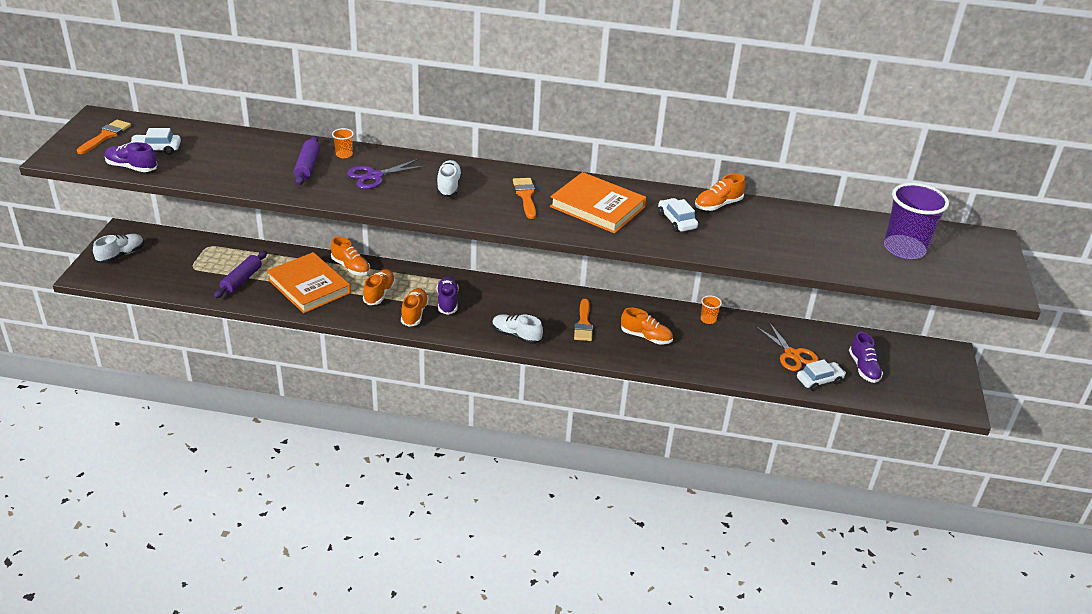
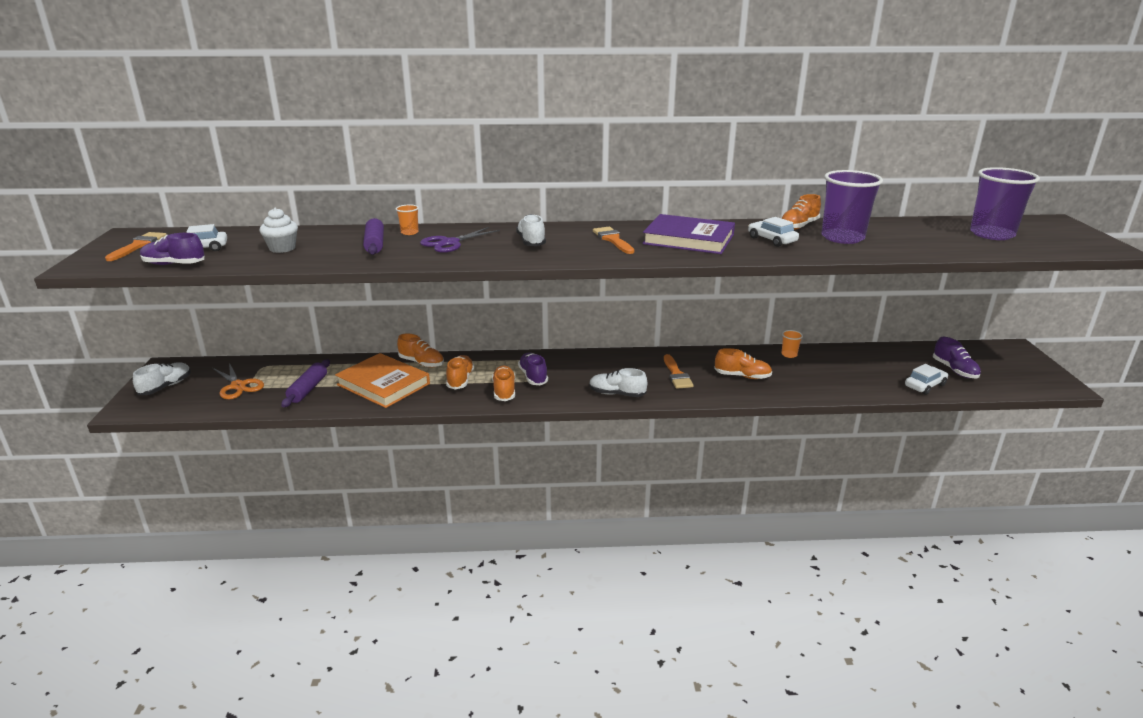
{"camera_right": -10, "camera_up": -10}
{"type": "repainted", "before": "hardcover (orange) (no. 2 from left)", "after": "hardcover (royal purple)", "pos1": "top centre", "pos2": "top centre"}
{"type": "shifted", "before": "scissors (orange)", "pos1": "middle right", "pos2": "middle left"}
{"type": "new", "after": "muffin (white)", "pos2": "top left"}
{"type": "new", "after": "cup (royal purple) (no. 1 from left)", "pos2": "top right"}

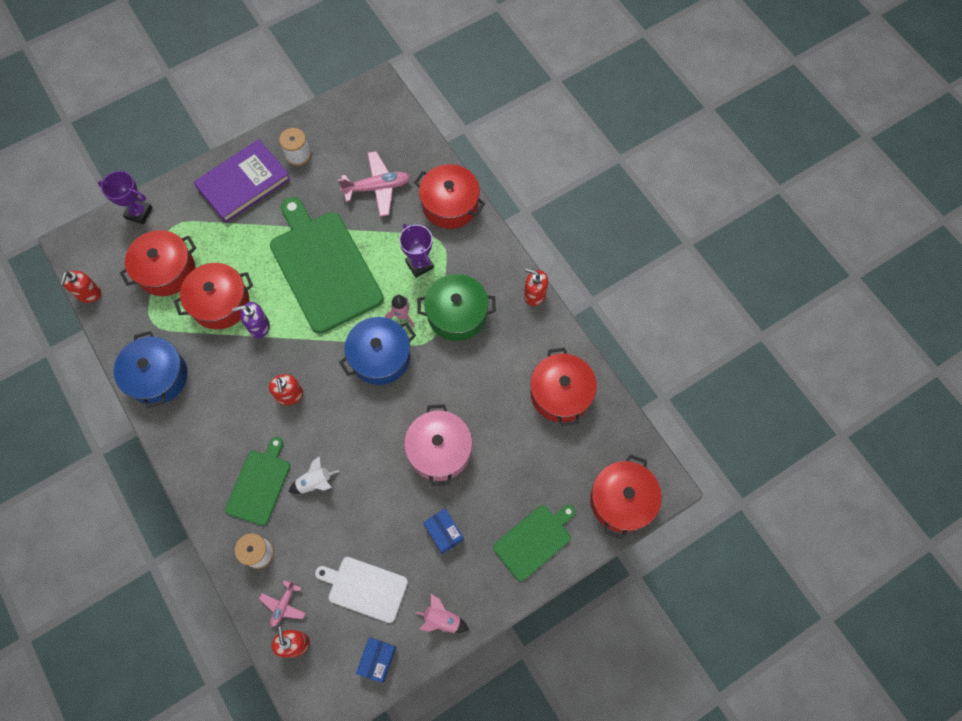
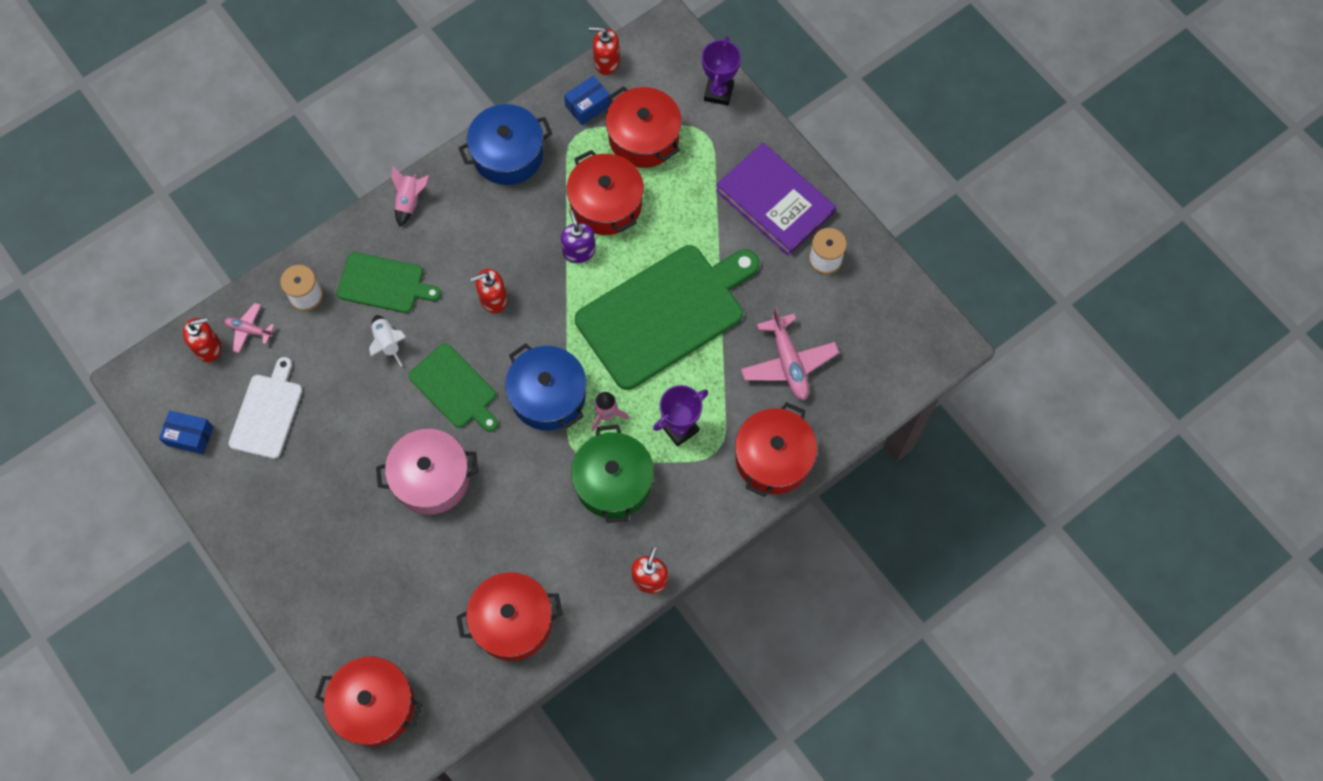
{"camera_right": 85, "camera_up": 0}
{"type": "shifted", "before": "rocket (pink) (no. 2 from left in the first image)", "after": "rocket (pink) (no. 1 from left)", "pos1": "bottom centre", "pos2": "top left"}
{"type": "shifted", "before": "box (cobalt) (no. 2 from left)", "pos1": "bottom centre", "pos2": "top centre"}
{"type": "shifted", "before": "bread board (emerald) (no. 3 from left in the first image)", "after": "bread board (emerald) (no. 2 from left)", "pos1": "bottom centre", "pos2": "centre"}

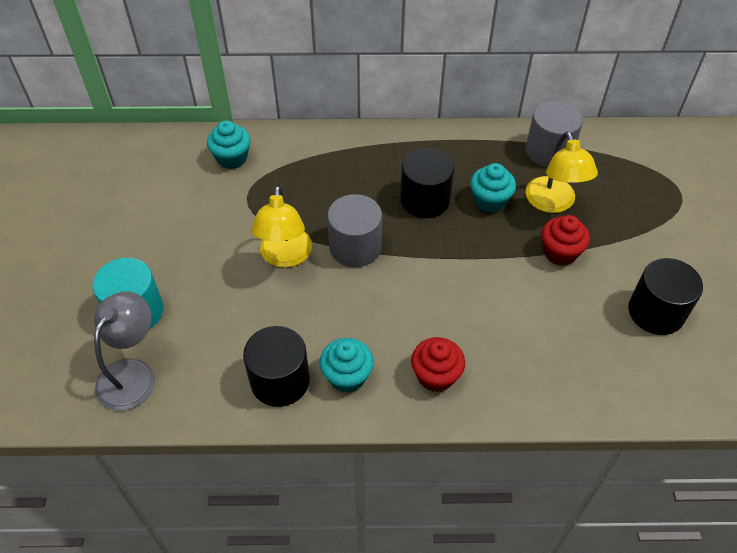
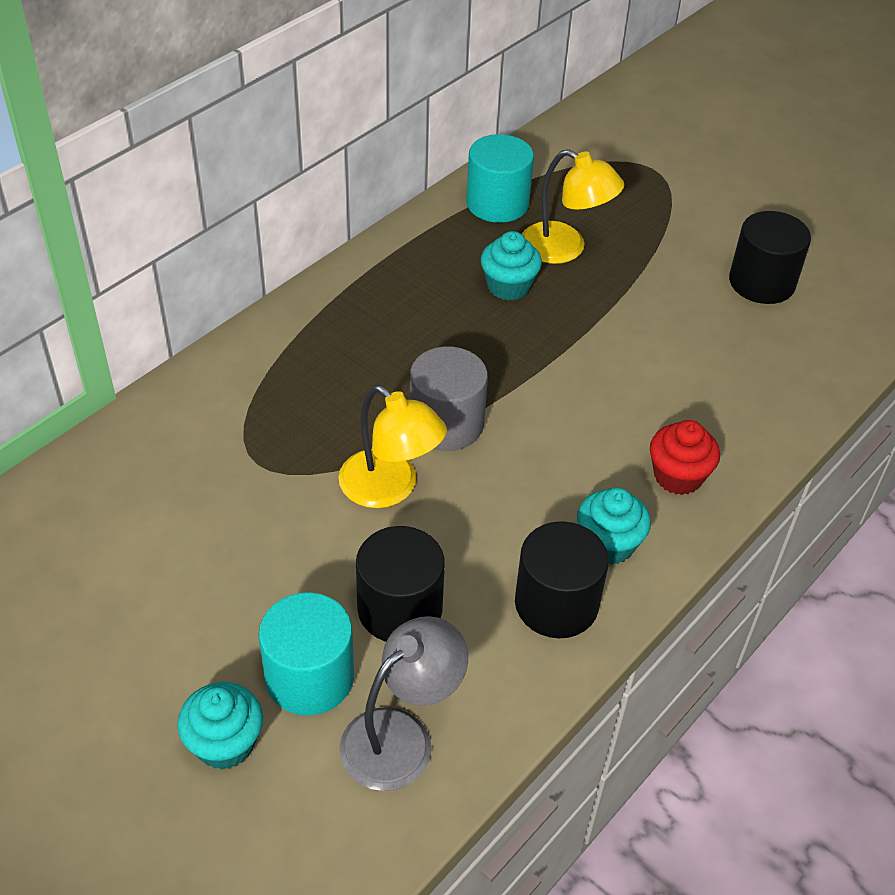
{"camera_right": -50, "camera_up": -5}
{"type": "rotated", "before": "desk lamp (grey)", "pos1": "middle left", "pos2": "bottom centre", "turn": 75}
{"type": "shifted", "before": "muffin (aqua) (no. 1 from left)", "pos1": "top left", "pos2": "bottom left"}
{"type": "shifted", "before": "cylinder shape (ebony) (no. 2 from left in the first image)", "after": "cylinder shape (ebony) (no. 1 from left)", "pos1": "top centre", "pos2": "centre"}
{"type": "repainted", "before": "cylinder shape (grey) (no. 2 from left)", "after": "cylinder shape (aqua) (no. 2 from left)", "pos1": "top right", "pos2": "top centre"}
{"type": "gone", "before": "muffin (red) (no. 2 from left)", "pos1": "middle right"}

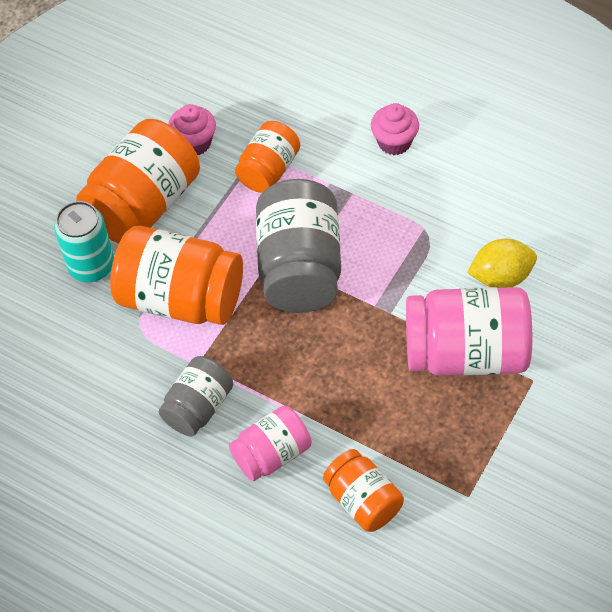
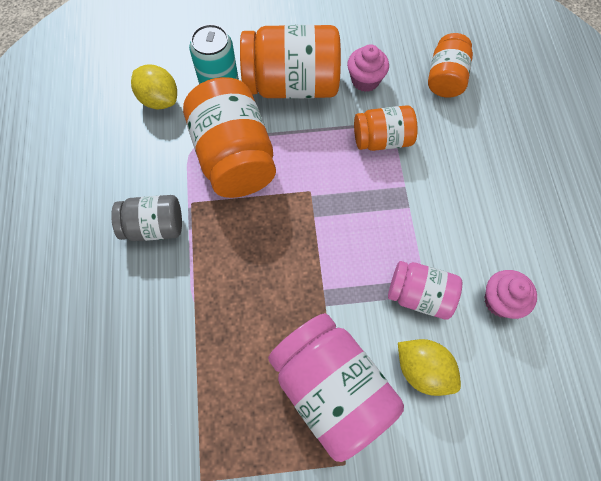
{"camera_right": 50, "camera_up": 10}
{"type": "shifted", "before": "preserve jar (pink) (no. 1 from left in the first image)", "after": "preserve jar (pink) (no. 2 from left)", "pos1": "bottom centre", "pos2": "middle right"}
{"type": "gone", "before": "preserve jar (grey) (no. 2 from left)", "pos1": "centre"}
{"type": "shifted", "before": "preserve jar (orange) (no. 4 from left)", "pos1": "bottom centre", "pos2": "top right"}
{"type": "shifted", "before": "muffin (pink) (no. 2 from left)", "pos1": "top centre", "pos2": "middle right"}
{"type": "new", "after": "citrus fruit (yellow) (no. 1 from left)", "pos2": "top left"}

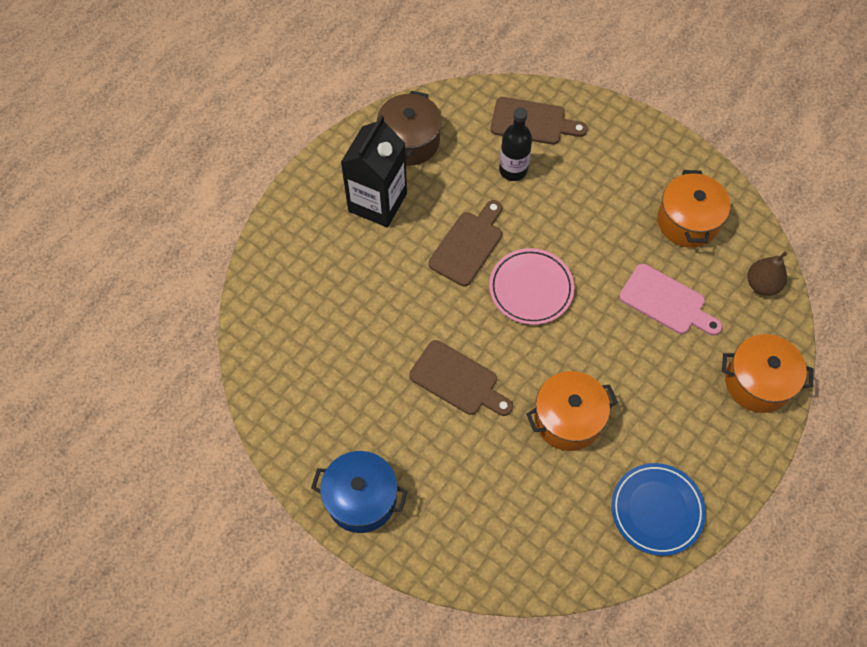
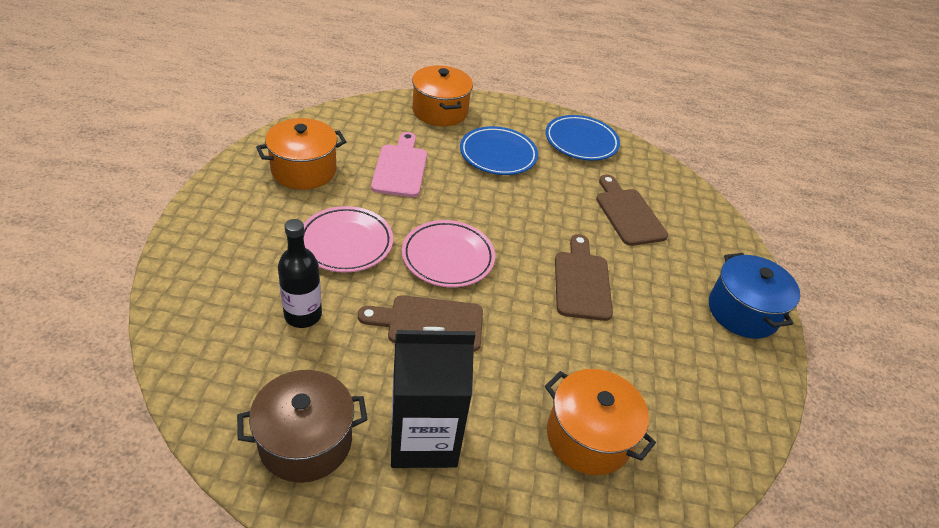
{"camera_right": -125, "camera_up": -20}
{"type": "shifted", "before": "bread board (brown) (no. 3 from left)", "pos1": "top centre", "pos2": "middle right"}
{"type": "shifted", "before": "pot (orange) (no. 1 from left in the first image)", "after": "pot (orange) (no. 3 from left)", "pos1": "centre", "pos2": "bottom centre"}
{"type": "gone", "before": "pear fruit (brown)", "pos1": "middle right"}
{"type": "new", "after": "plate (pink) (no. 1 from left)", "pos2": "centre"}
{"type": "new", "after": "plate (cobalt) (no. 1 from left)", "pos2": "top centre"}

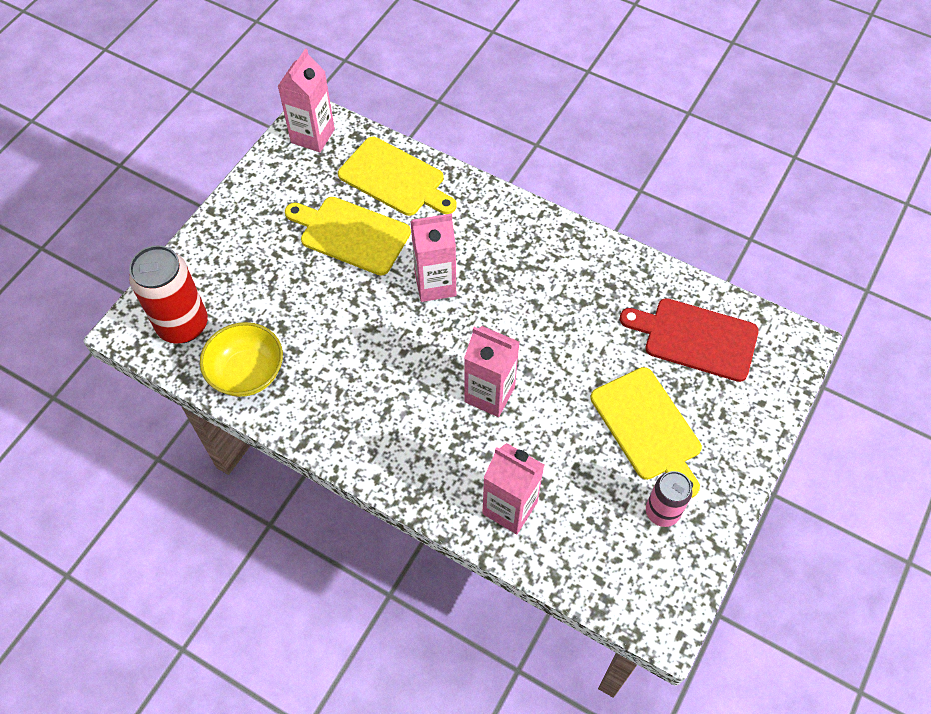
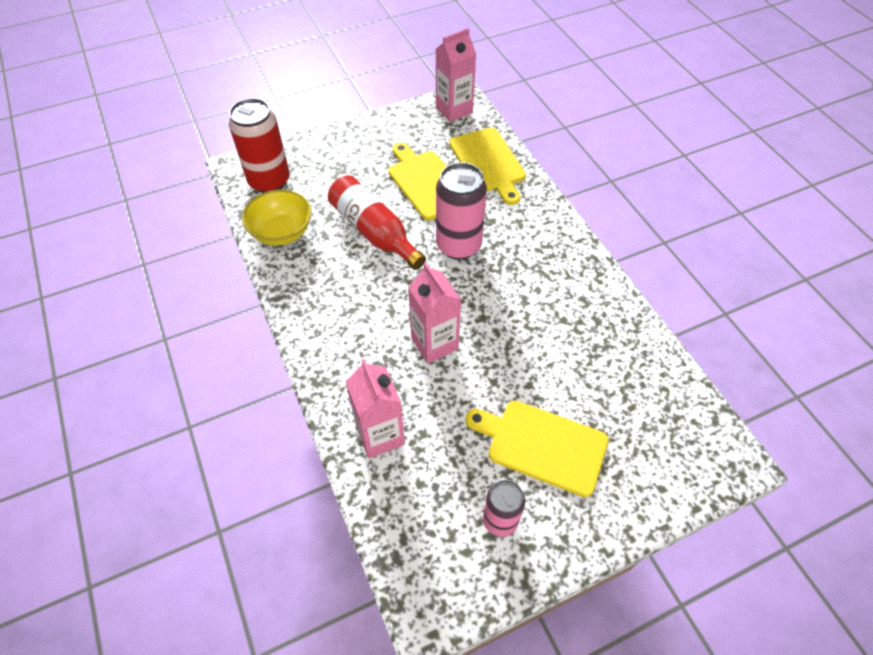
{"camera_right": 35, "camera_up": -5}
{"type": "swapped", "before": "juice carton (pink) (no. 2 from left)", "after": "can (pink) (no. 1 from left)", "pos1": "centre", "pos2": "top centre"}
{"type": "rotated", "before": "bread board (yellow) (no. 3 from left)", "pos1": "middle right", "pos2": "bottom centre", "turn": 105}
{"type": "gone", "before": "bread board (red)", "pos1": "middle right"}
{"type": "new", "after": "flask (red)", "pos2": "centre"}

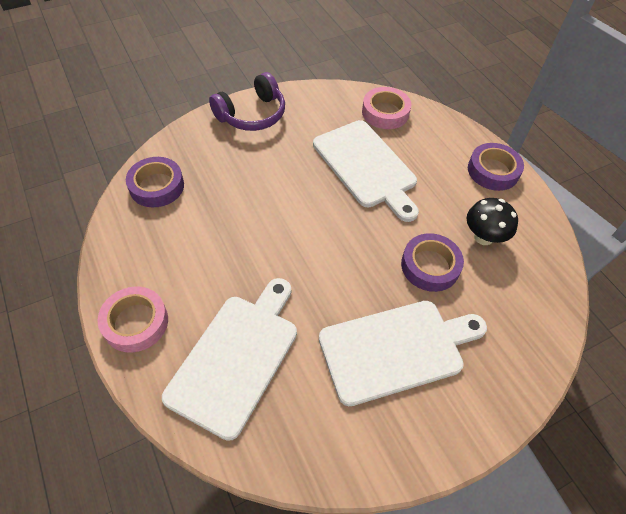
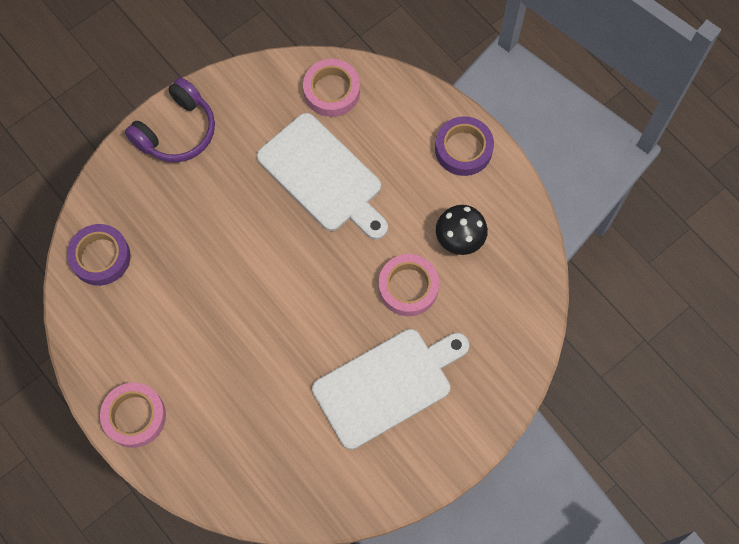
{"camera_right": -10, "camera_up": 15}
{"type": "gone", "before": "bread board (white) (no. 1 from left)", "pos1": "bottom centre"}
{"type": "repainted", "before": "sticky tape (royal purple) (no. 2 from left)", "after": "sticky tape (pink) (no. 3 from left)", "pos1": "middle right", "pos2": "centre"}

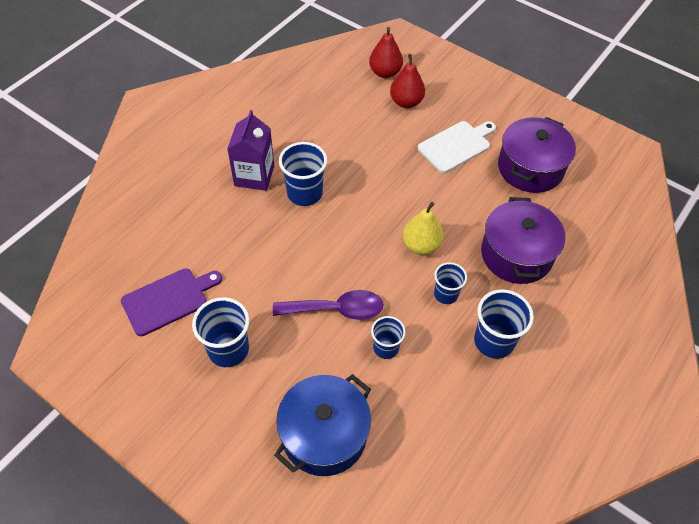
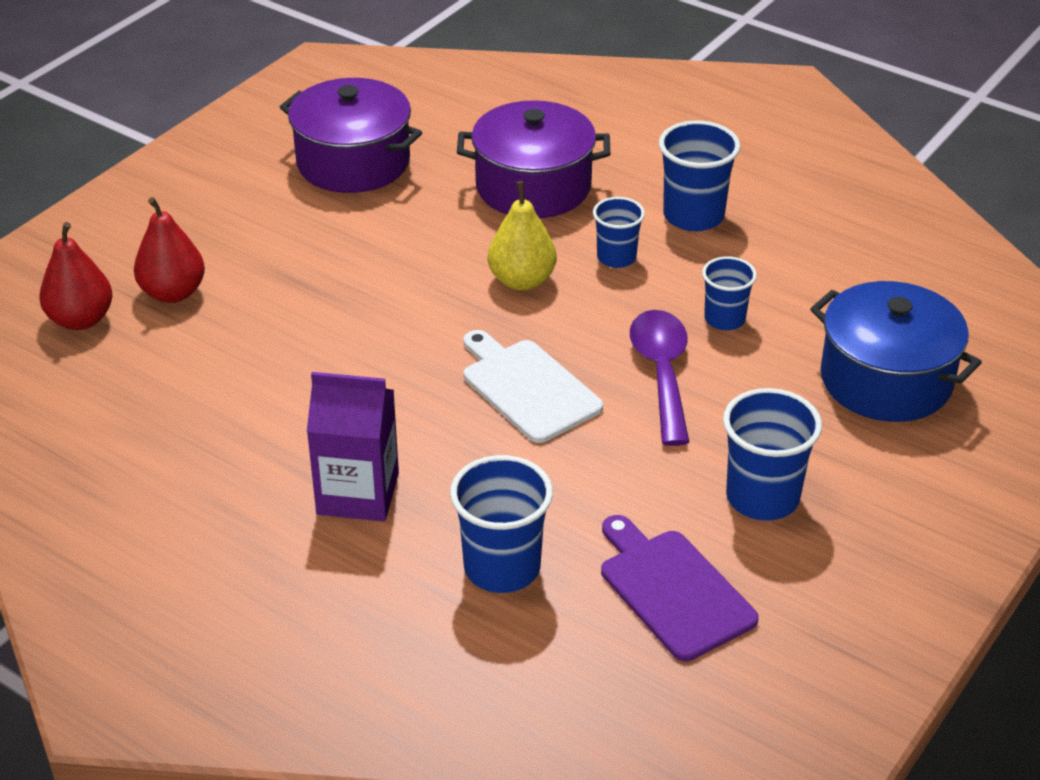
{"camera_right": -90, "camera_up": -15}
{"type": "shifted", "before": "cup (cobalt) (no. 2 from left in the first image)", "after": "cup (cobalt) (no. 1 from left)", "pos1": "top centre", "pos2": "bottom centre"}
{"type": "shifted", "before": "bread board (white)", "pos1": "top centre", "pos2": "centre"}

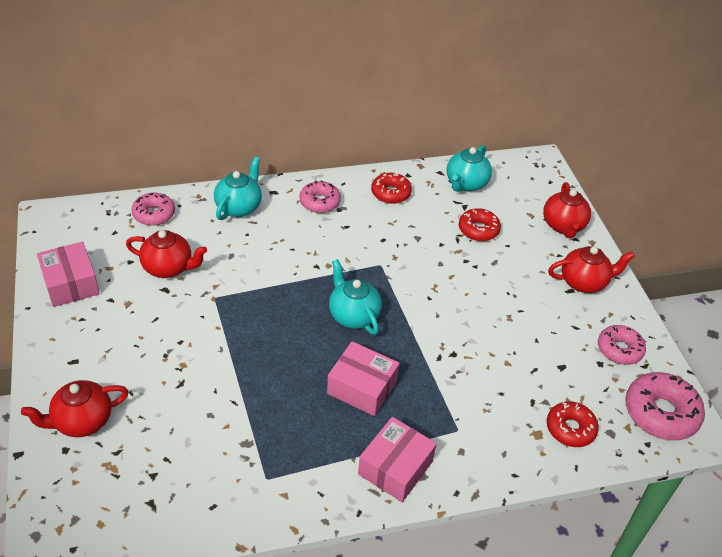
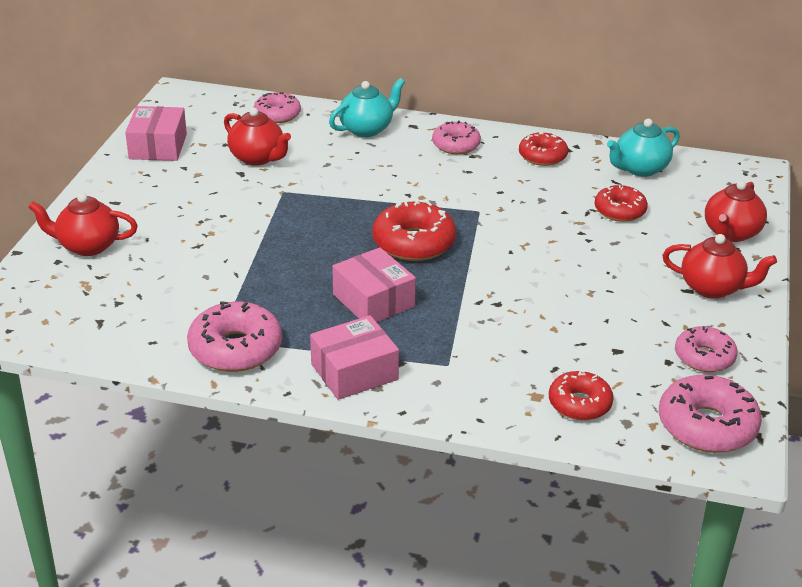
{"camera_right": 30, "camera_up": -10}
{"type": "swapped", "before": "teapot (aqua) (no. 2 from left)", "after": "doughnut (red) (no. 1 from left)", "pos1": "centre", "pos2": "centre"}
{"type": "new", "after": "doughnut (pink) (no. 1 from left)", "pos2": "middle left"}

